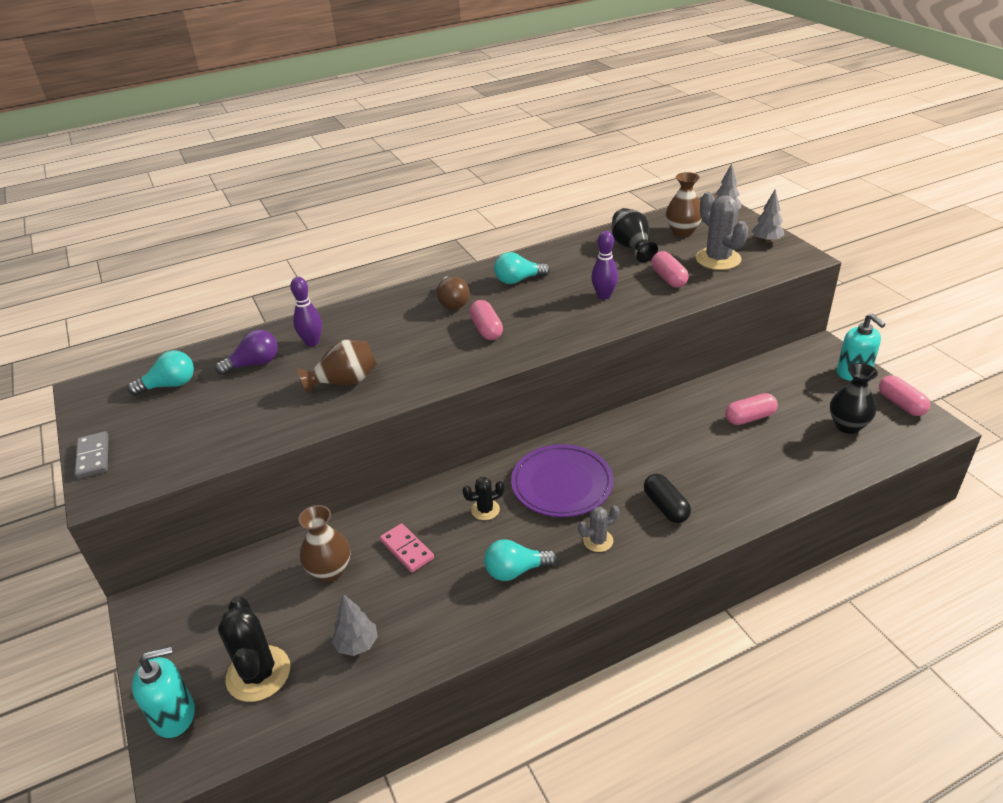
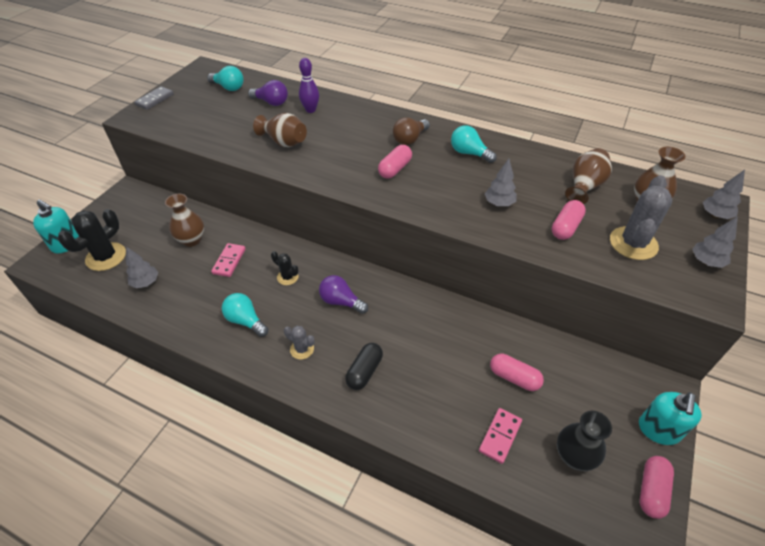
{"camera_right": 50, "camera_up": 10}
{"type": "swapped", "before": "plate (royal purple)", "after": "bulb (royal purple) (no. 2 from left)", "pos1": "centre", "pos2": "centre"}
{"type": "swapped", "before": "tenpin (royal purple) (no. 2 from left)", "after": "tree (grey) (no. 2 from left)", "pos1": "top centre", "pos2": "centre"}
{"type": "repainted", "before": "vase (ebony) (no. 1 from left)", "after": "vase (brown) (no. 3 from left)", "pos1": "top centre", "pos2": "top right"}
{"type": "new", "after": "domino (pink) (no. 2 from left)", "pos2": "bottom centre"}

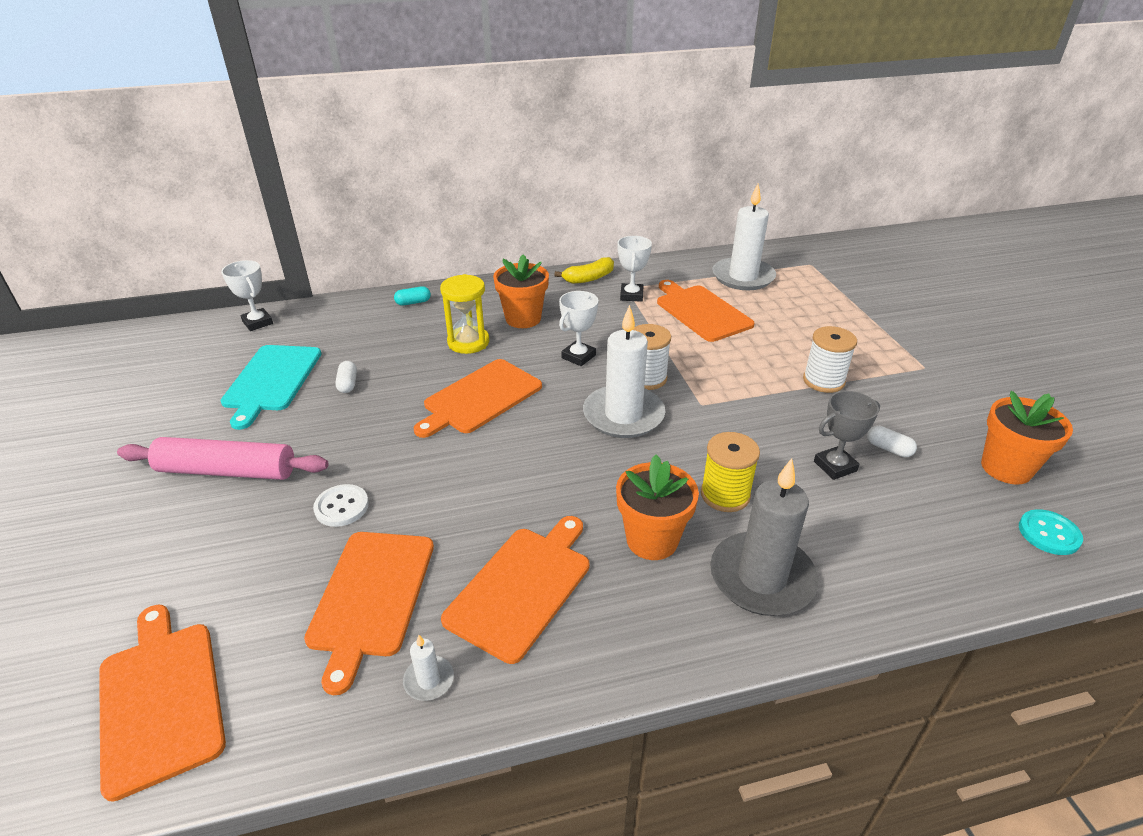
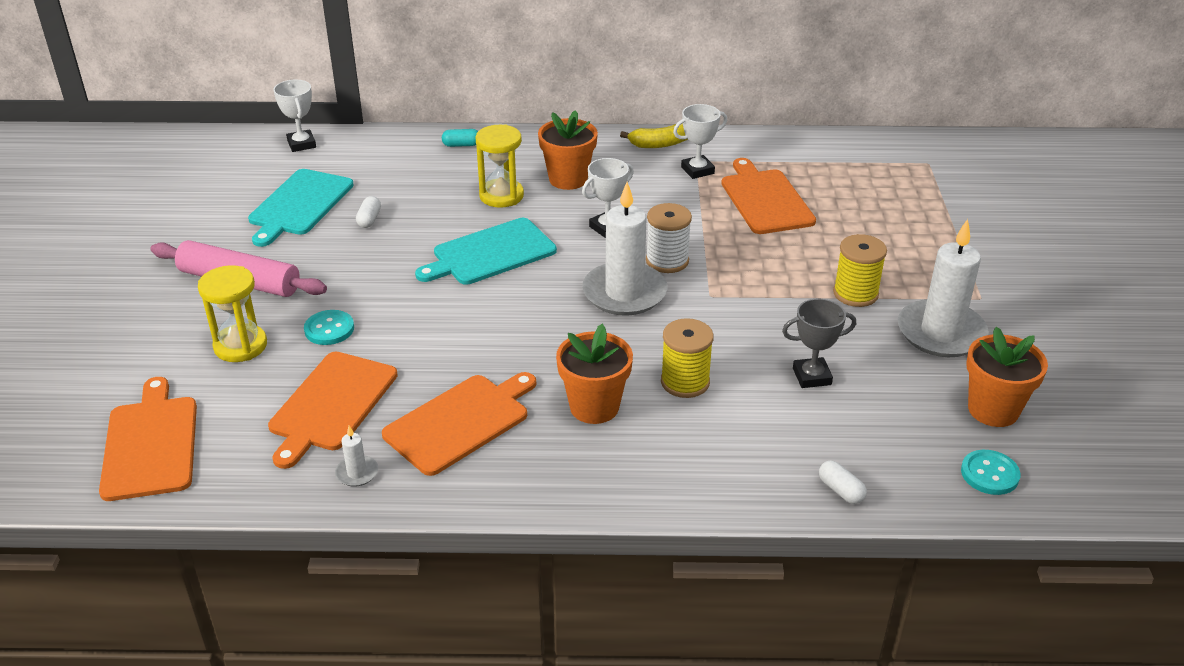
{"camera_right": 15, "camera_up": 0}
{"type": "repainted", "before": "button (white)", "after": "button (aqua) (no. 1 from left)", "pos1": "middle left", "pos2": "middle left"}
{"type": "repainted", "before": "bread board (orange) (no. 3 from left)", "after": "bread board (aqua) (no. 2 from left)", "pos1": "centre", "pos2": "centre"}
{"type": "rotated", "before": "trophy (white) (no. 3 from left)", "pos1": "top centre", "pos2": "top centre", "turn": 45}
{"type": "gone", "before": "wax candle (grey)", "pos1": "middle right"}
{"type": "shifted", "before": "wax candle (white) (no. 3 from left)", "pos1": "top centre", "pos2": "middle right"}
{"type": "repainted", "before": "reel of thread (white) (no. 2 from left)", "after": "reel of thread (yellow) (no. 2 from left)", "pos1": "middle right", "pos2": "middle right"}
{"type": "shifted", "before": "capsule (white) (no. 2 from left)", "pos1": "middle right", "pos2": "bottom right"}
{"type": "new", "after": "sand timer (yellow) (no. 1 from left)", "pos2": "middle left"}

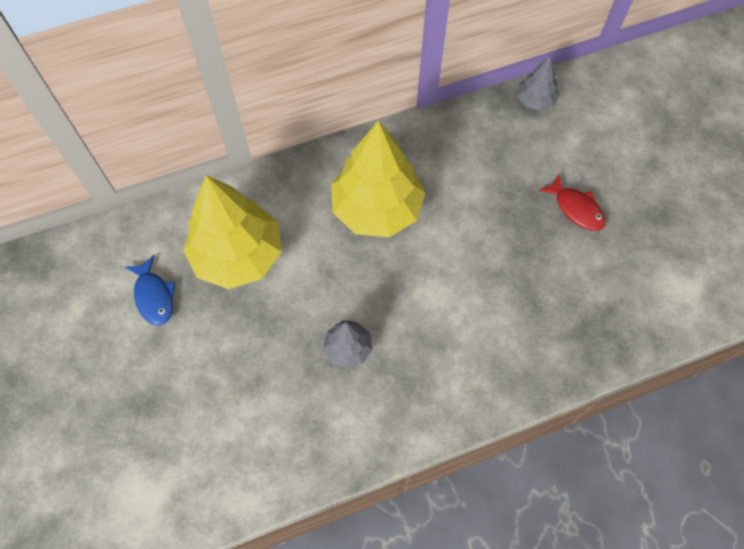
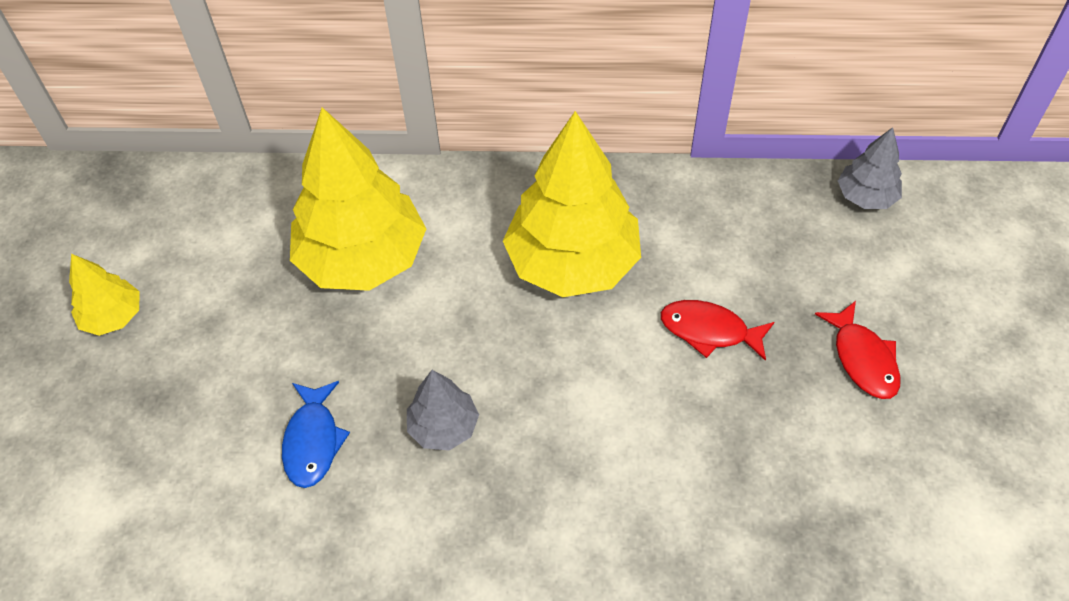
{"camera_right": 25, "camera_up": -10}
{"type": "shifted", "before": "toy fish (cobalt)", "pos1": "middle left", "pos2": "bottom left"}
{"type": "new", "after": "tree (yellow) (no. 1 from left)", "pos2": "middle left"}
{"type": "new", "after": "toy fish (red) (no. 1 from left)", "pos2": "middle right"}

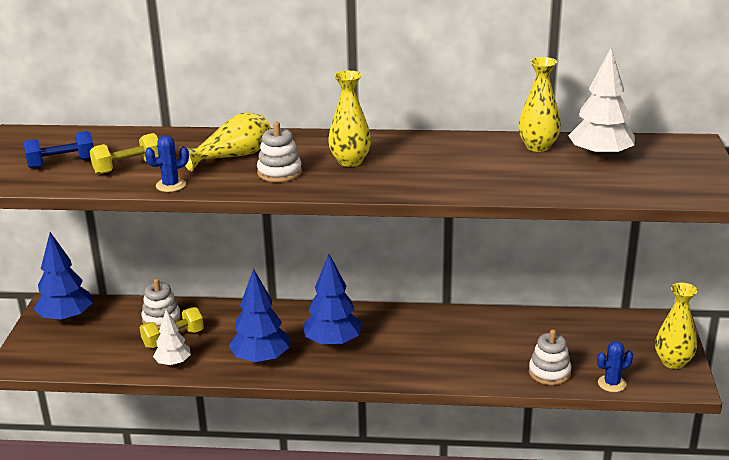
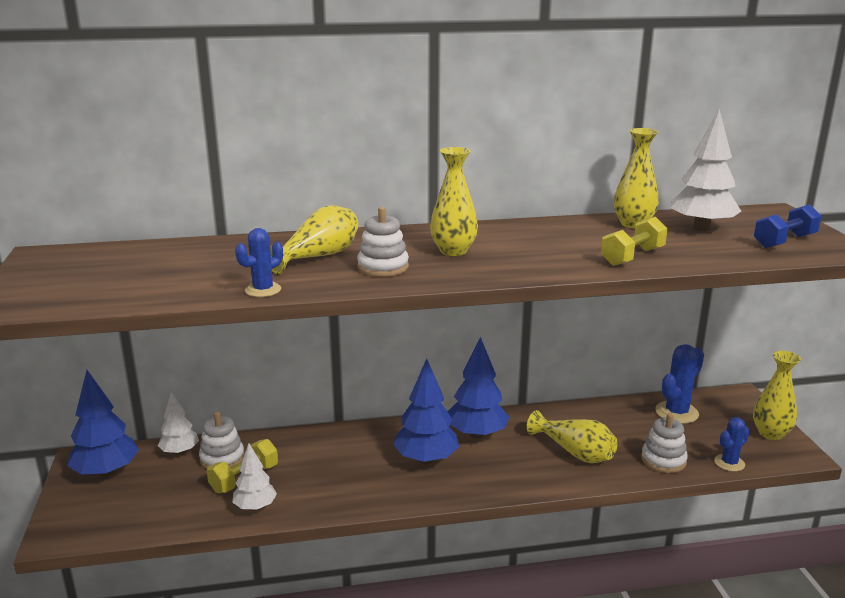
{"camera_right": -15, "camera_up": -5}
{"type": "shifted", "before": "free weight (cobalt)", "pos1": "top left", "pos2": "middle right"}
{"type": "shifted", "before": "free weight (yellow) (no. 1 from left in the first image)", "after": "free weight (yellow) (no. 2 from left)", "pos1": "middle left", "pos2": "middle right"}
{"type": "shifted", "before": "tree (cobalt) (no. 2 from left in the first image)", "after": "tree (cobalt) (no. 3 from left)", "pos1": "bottom centre", "pos2": "centre"}
{"type": "new", "after": "tree (white) (no. 1 from left)", "pos2": "bottom left"}
{"type": "new", "after": "vase (yellow) (no. 3 from left)", "pos2": "bottom right"}
{"type": "new", "after": "cactus (cobalt) (no. 2 from left)", "pos2": "middle right"}

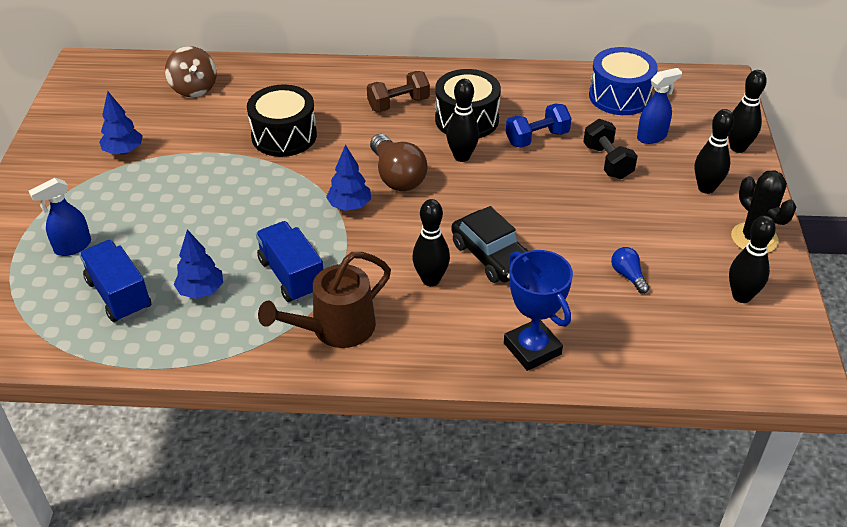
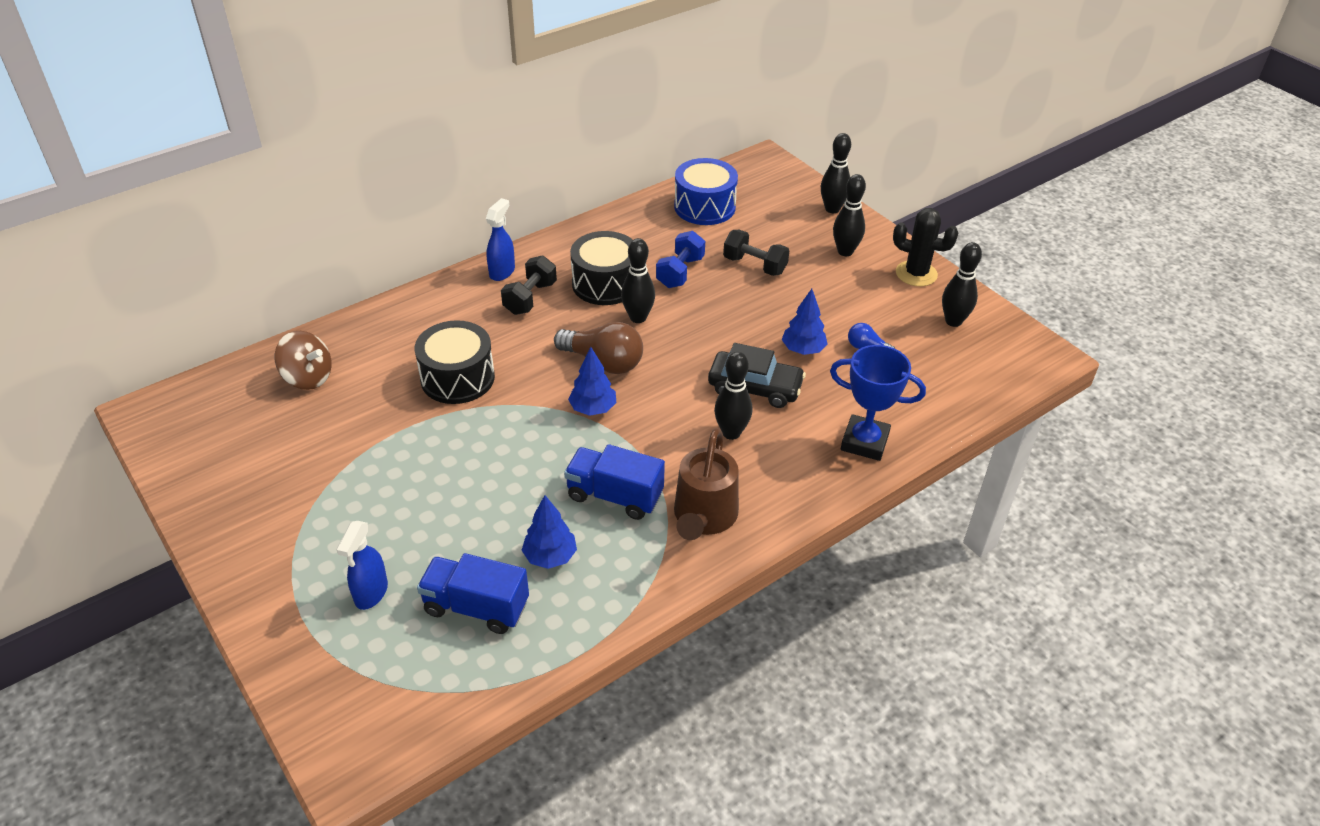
{"camera_right": -40, "camera_up": 0}
{"type": "shifted", "before": "tree (cobalt) (no. 1 from left in the first image)", "after": "tree (cobalt) (no. 3 from left)", "pos1": "top left", "pos2": "centre"}
{"type": "repainted", "before": "free weight (brown)", "after": "free weight (ebony) (no. 1 from left)", "pos1": "top centre", "pos2": "centre"}
{"type": "shifted", "before": "spray cleaner (cobalt) (no. 2 from left)", "pos1": "top right", "pos2": "top centre"}

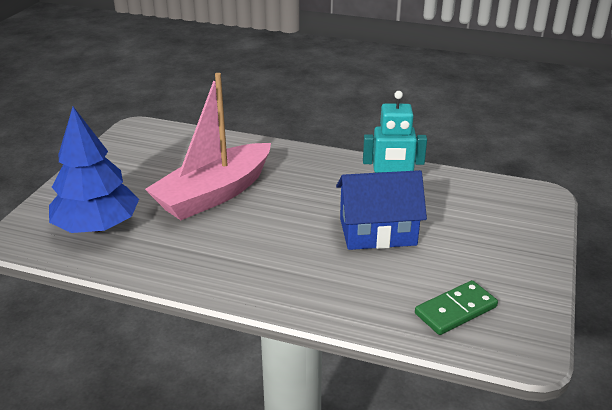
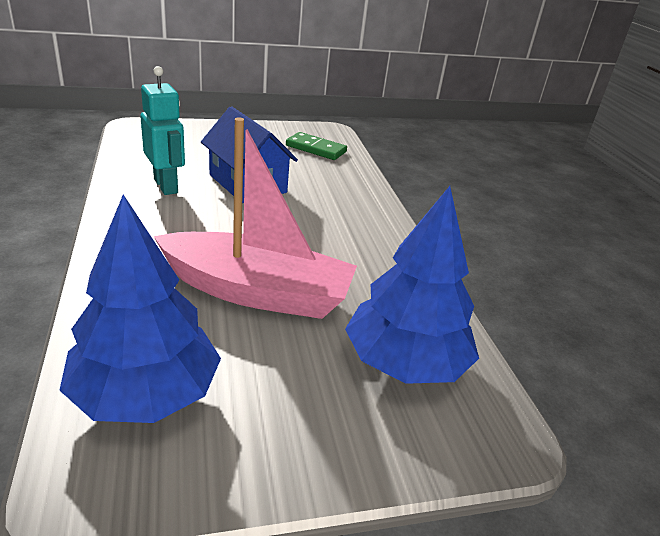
{"camera_right": -125, "camera_up": 0}
{"type": "new", "after": "tree (cobalt) (no. 1 from left)", "pos2": "middle left"}

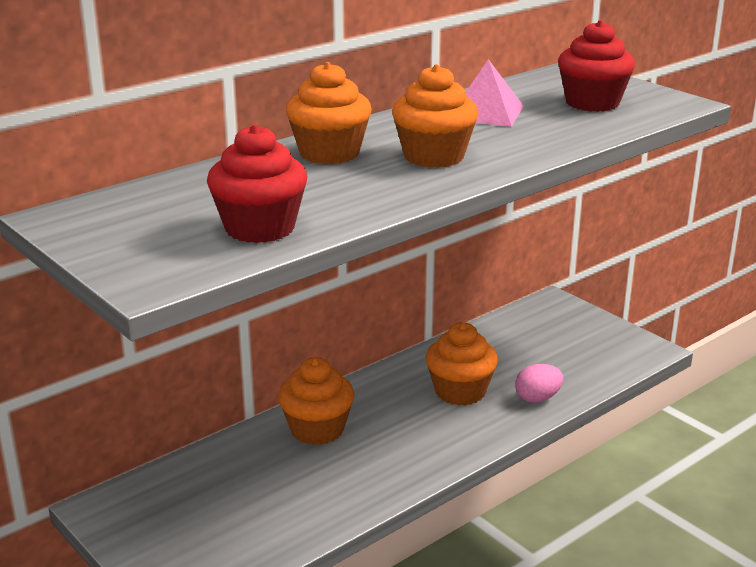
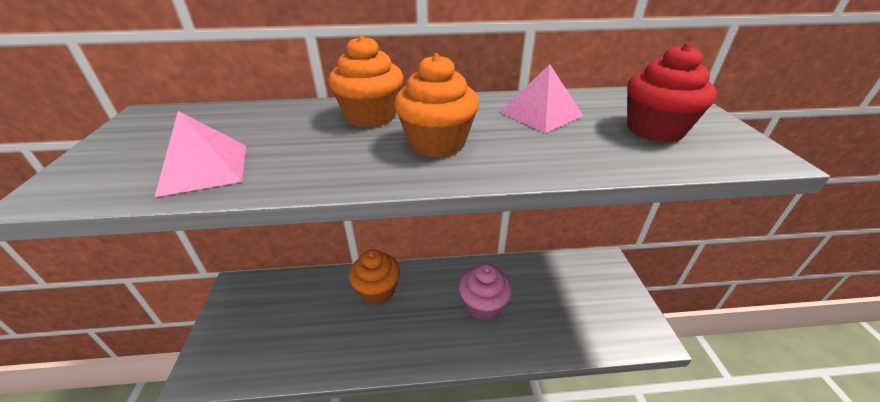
{"camera_right": 35, "camera_up": 10}
{"type": "swapped", "before": "muffin (red) (no. 1 from left)", "after": "solid pyramid (pink) (no. 1 from left)", "pos1": "top centre", "pos2": "middle left"}
{"type": "repainted", "before": "muffin (orange) (no. 4 from left)", "after": "muffin (pink)", "pos1": "centre", "pos2": "bottom centre"}
{"type": "gone", "before": "egg (pink)", "pos1": "bottom right"}

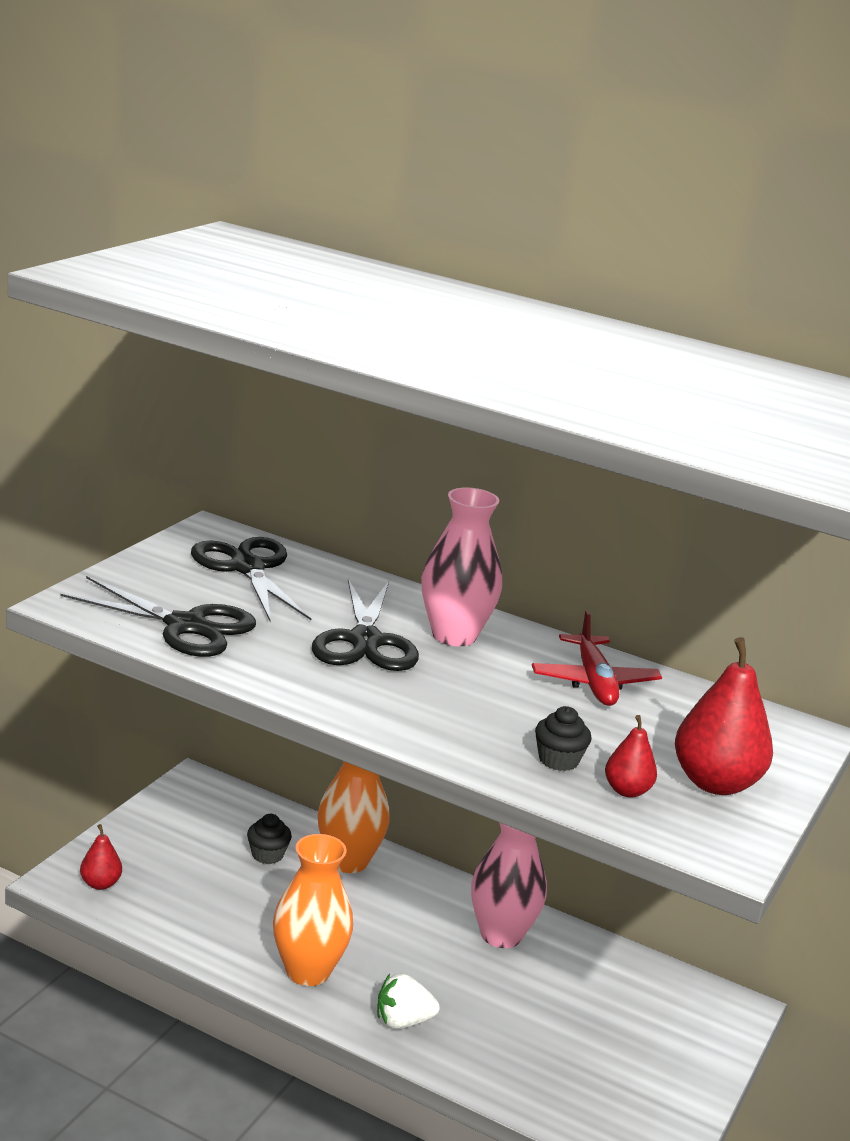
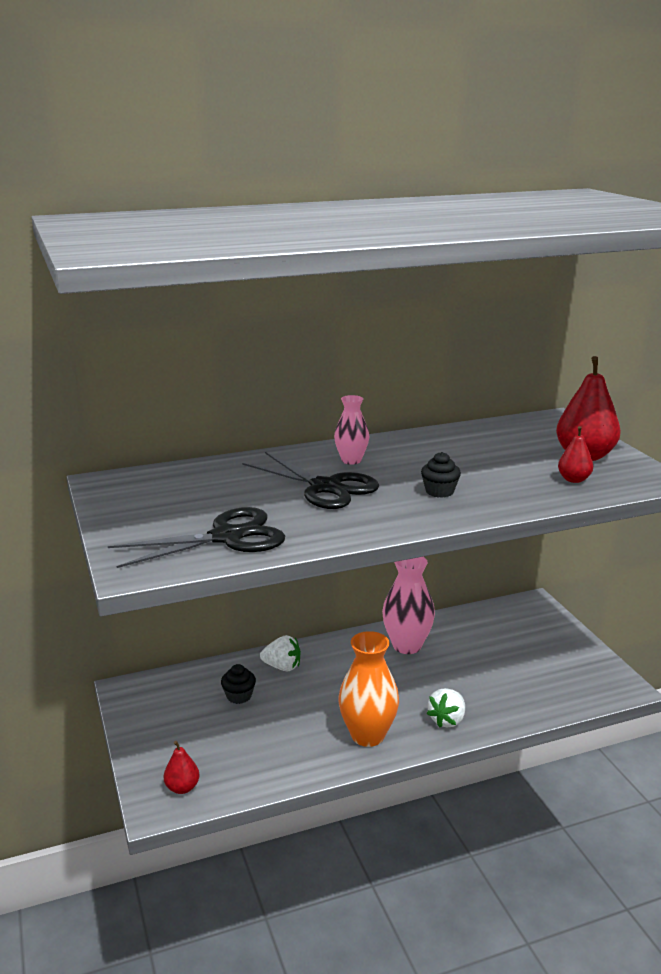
{"camera_right": -45, "camera_up": 0}
{"type": "gone", "before": "scissors (ebony) (no. 2 from left)", "pos1": "middle left"}
{"type": "swapped", "before": "vase (orange) (no. 2 from left)", "after": "strawberry (white) (no. 1 from left)", "pos1": "bottom centre", "pos2": "bottom centre"}
{"type": "scaled", "before": "vase (pink) (no. 1 from left)", "pos1": "centre", "pos2": "centre", "scale": 0.59}
{"type": "gone", "before": "toy plane (red)", "pos1": "middle right"}
{"type": "shifted", "before": "muffin (ebony) (no. 2 from left)", "pos1": "centre", "pos2": "middle right"}

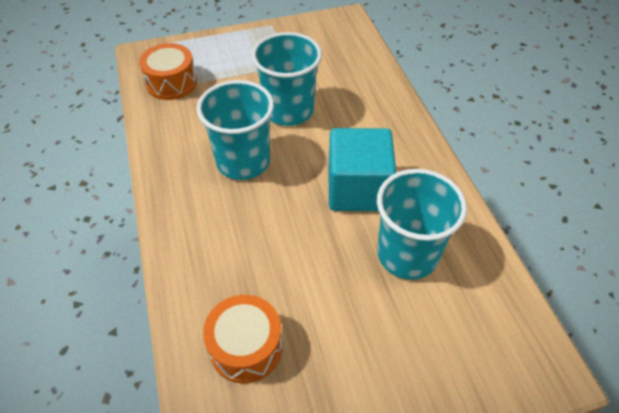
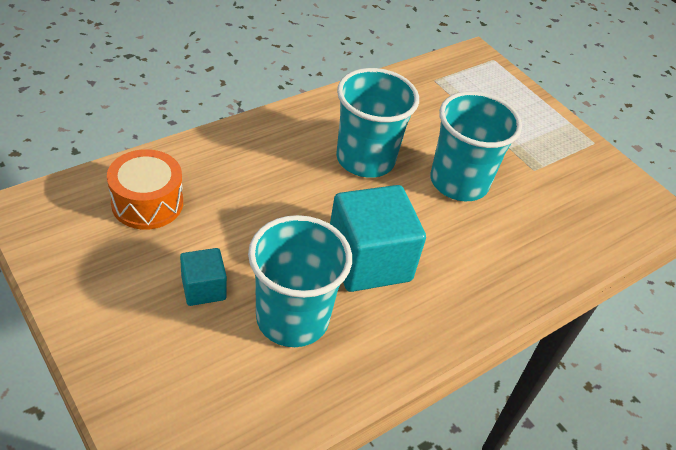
{"camera_right": 65, "camera_up": -5}
{"type": "gone", "before": "toy drum (orange) (no. 1 from left)", "pos1": "top left"}
{"type": "new", "after": "cube (aqua) (no. 1 from left)", "pos2": "middle left"}

